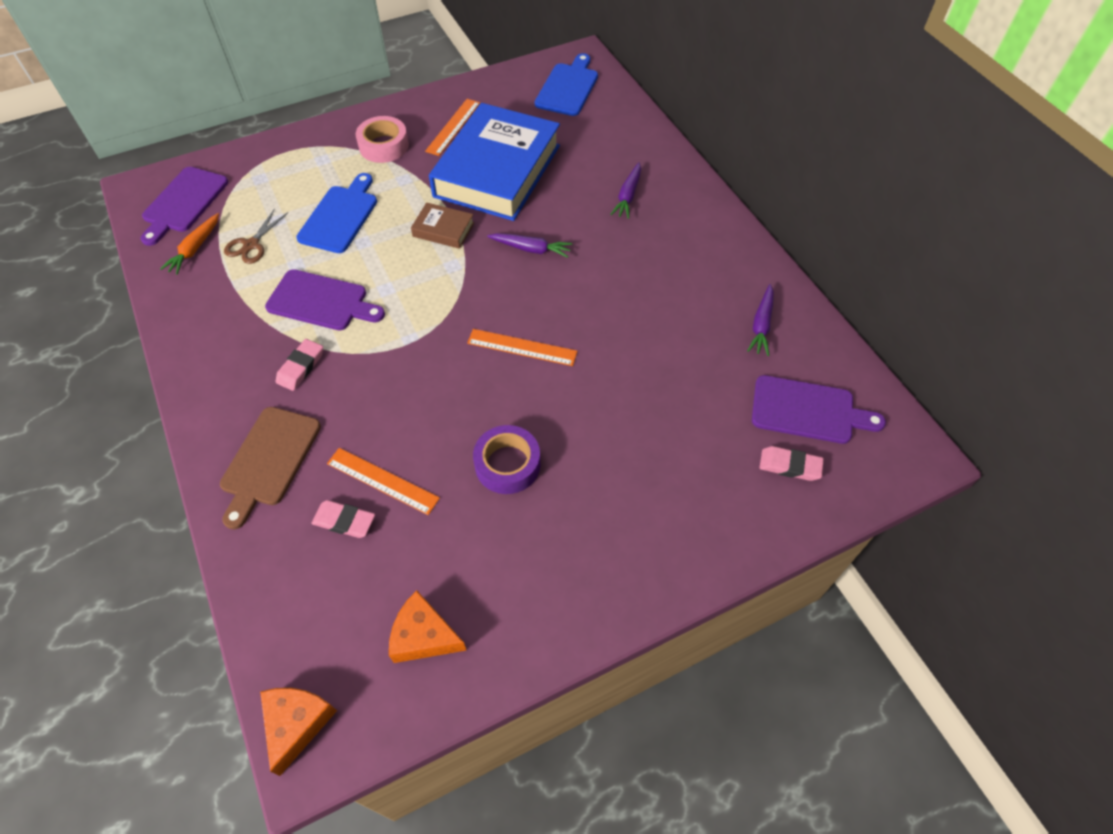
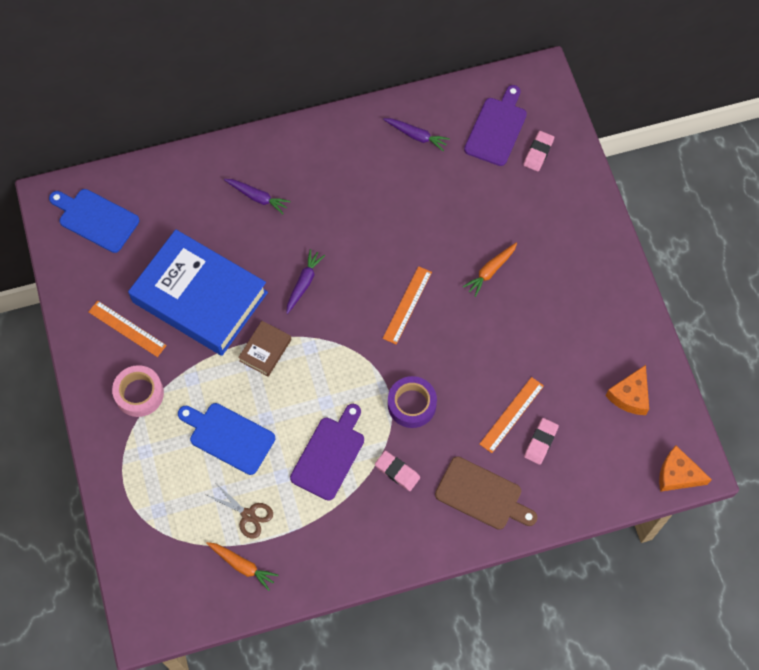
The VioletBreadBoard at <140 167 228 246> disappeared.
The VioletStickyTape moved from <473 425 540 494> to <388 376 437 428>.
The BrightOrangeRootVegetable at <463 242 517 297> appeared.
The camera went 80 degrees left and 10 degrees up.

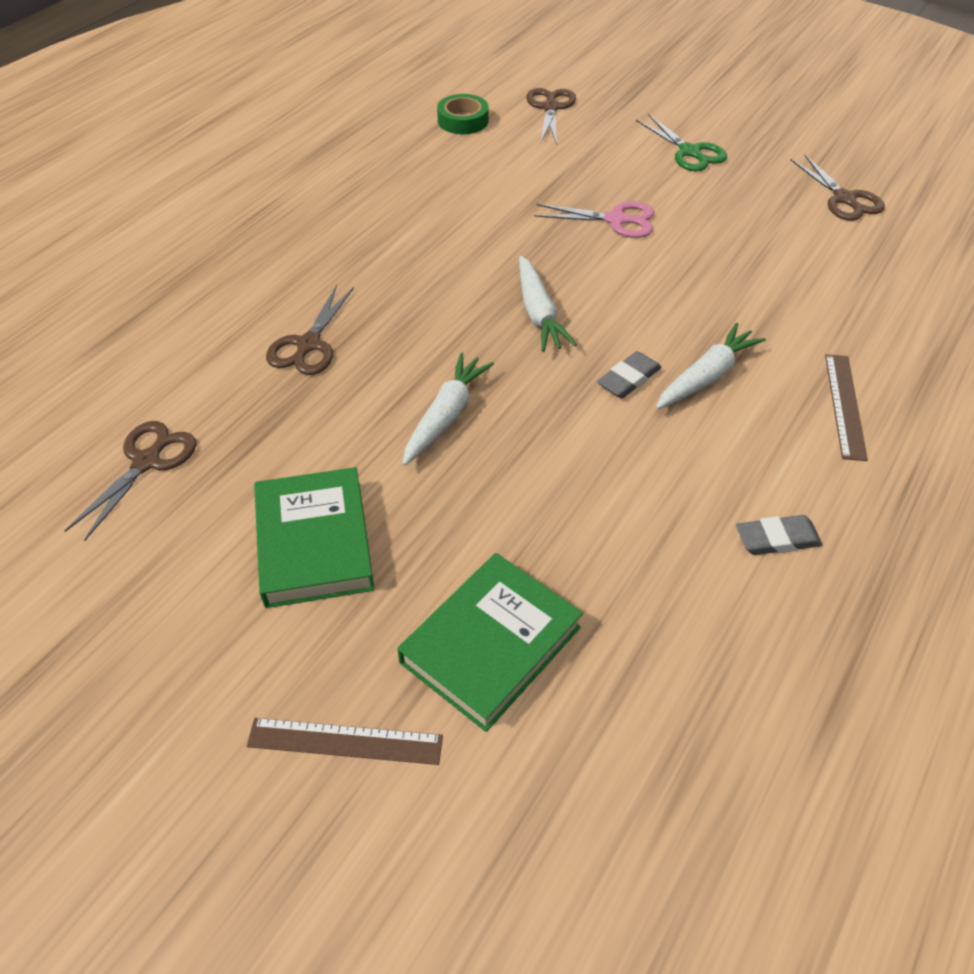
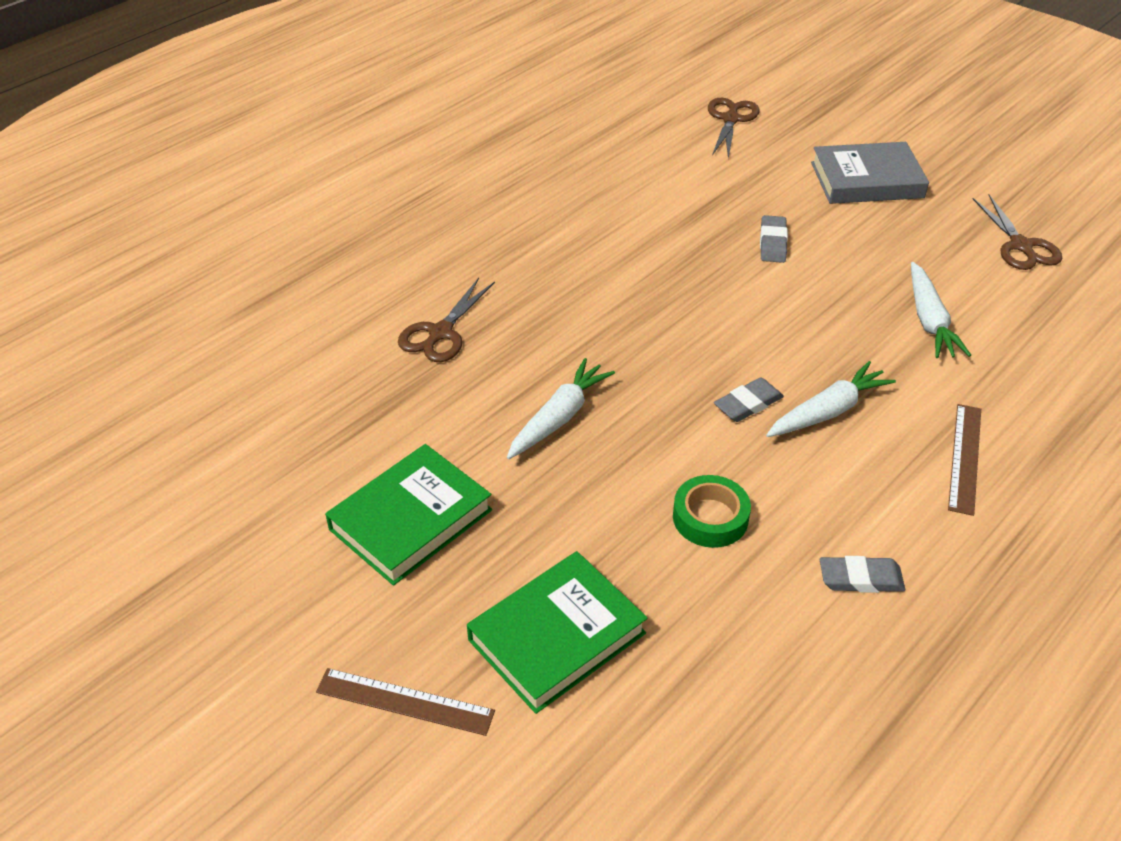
The DarkBrownShears at <65 421 196 541> disappeared.
The LeafGreenHardback at <254 467 374 608> turned 45 degrees clockwise.
The LeafGreenStickyTape moved from <437 94 489 134> to <673 475 751 548>.
The SnowWhiteRootVegetable moved from <519 256 577 352> to <911 262 971 358>.
The RosePinkShears at <534 201 654 238> was replaced by the GrayGumEraser at <760 215 788 263>.
The LeafGreenShears at <636 114 727 171> was replaced by the GrayHardback at <811 142 929 204>.
The camera went 10 degrees right and 5 degrees down.

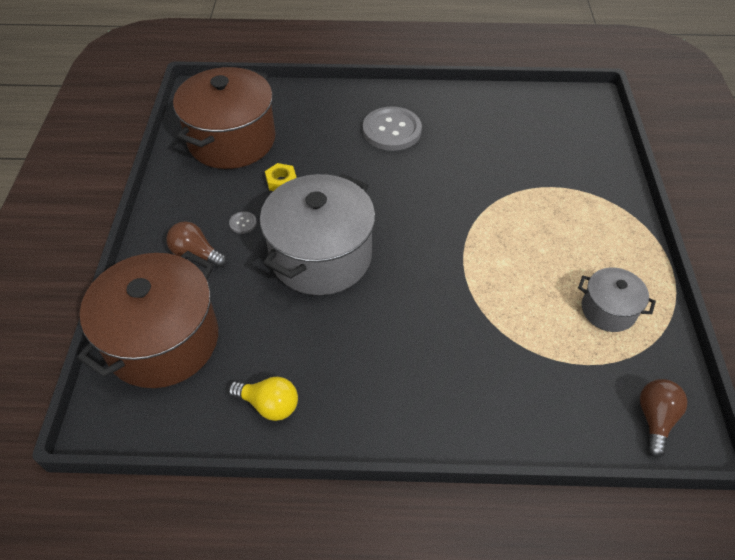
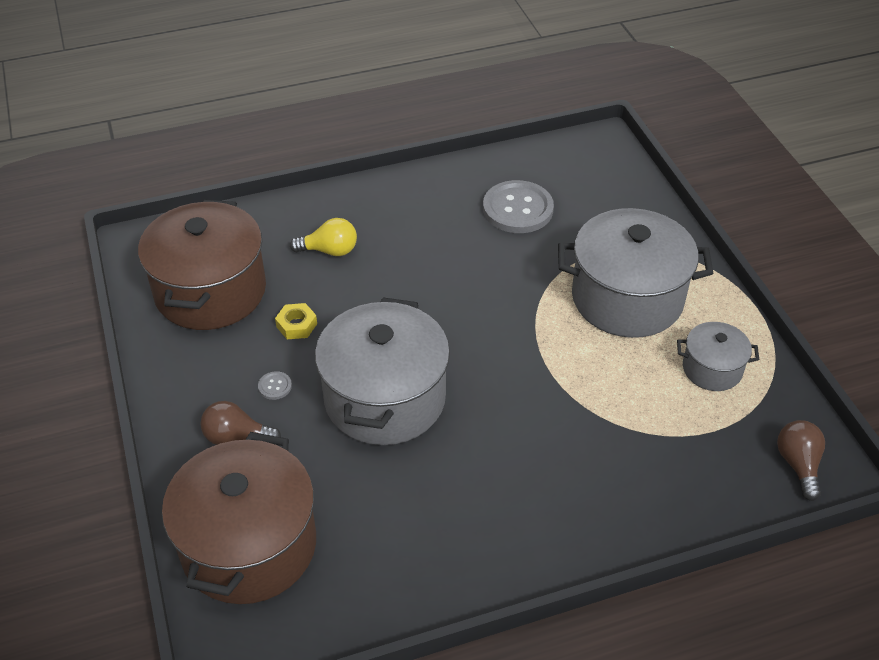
The BrightYellowBulb moved from <228 377 298 421> to <290 218 357 256>.
The GrayShirtButton moved from <363 106 422 151> to <483 180 554 233>.
The GrayStockpot at <558 208 713 338> appeared.
The camera went 20 degrees left and 5 degrees down.

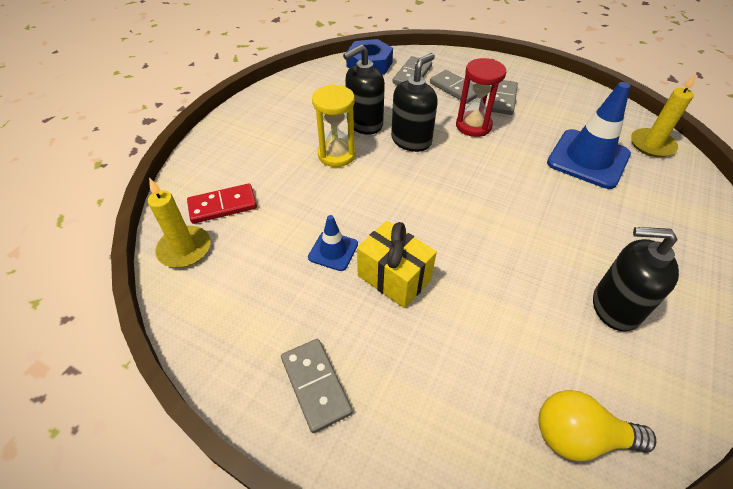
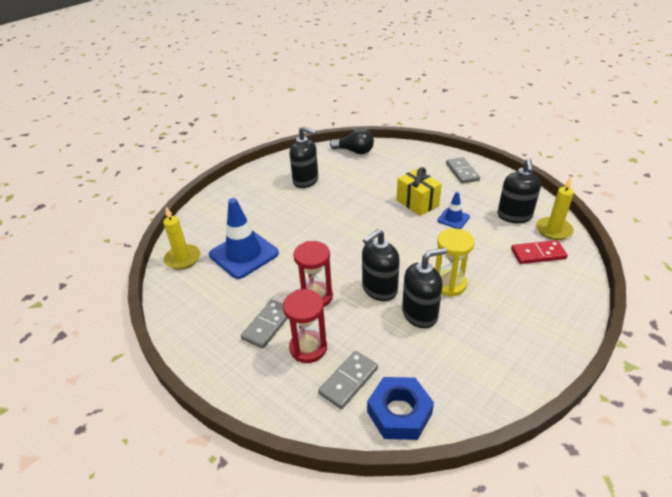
The GrayDominoPiece at <430 70 477 103> was replaced by the CrimsonSandglass at <283 289 327 363>.
The BrightYellowBulb at <538 390 656 462> became the JetBlackBulb at <330 129 374 154>.
The JetBlackPumpBottle at <498 158 541 223> appeared.
The camera went 165 degrees left and 10 degrees down.

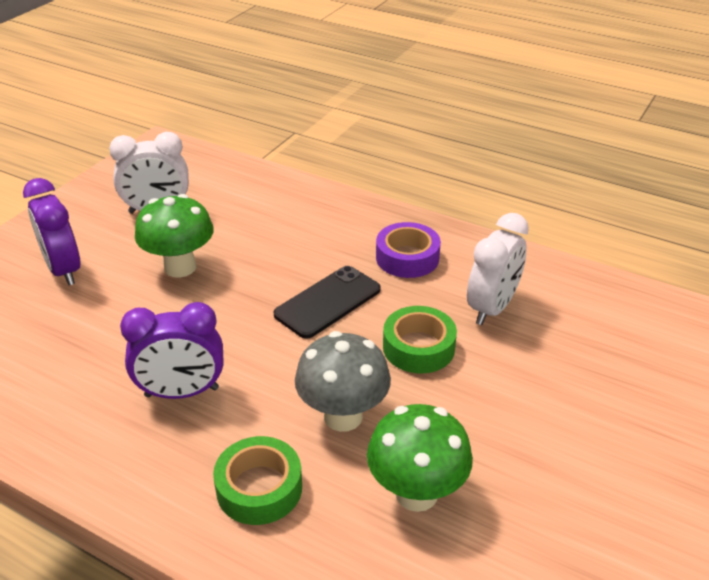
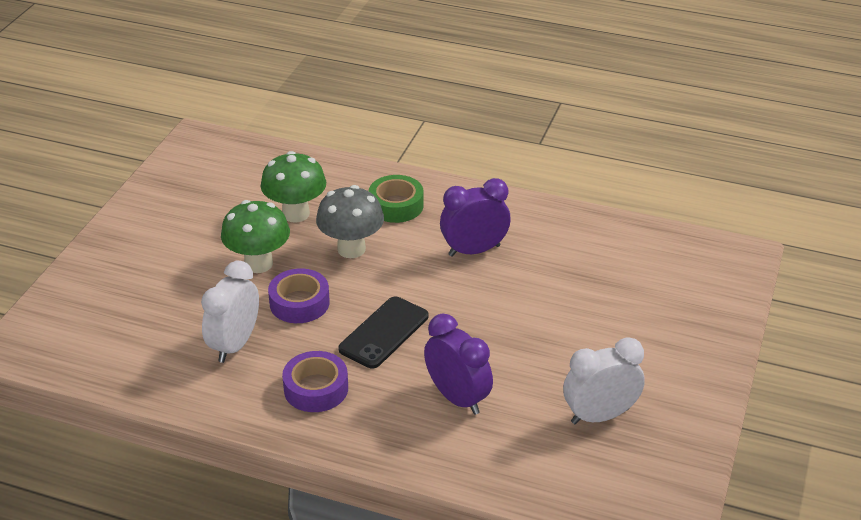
The VioletClock moved from <23 178 81 285> to <424 314 493 415>.
The LeafGreenFungus moved from <135 194 214 278> to <221 200 290 273>.
The LeafGreenStickyTape at <383 306 457 374> became the VioletStickyTape at <268 268 330 323>.
The camera went 170 degrees right and 0 degrees up.

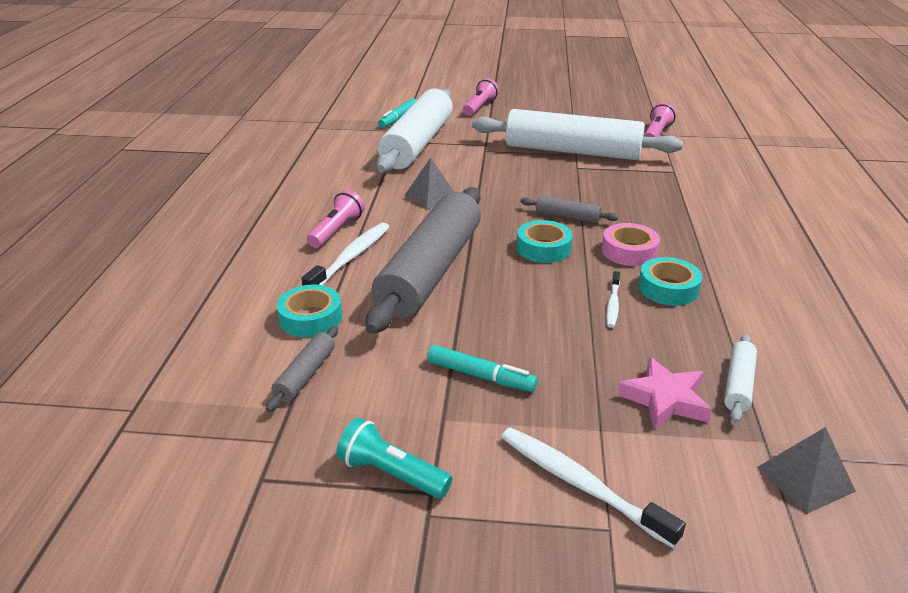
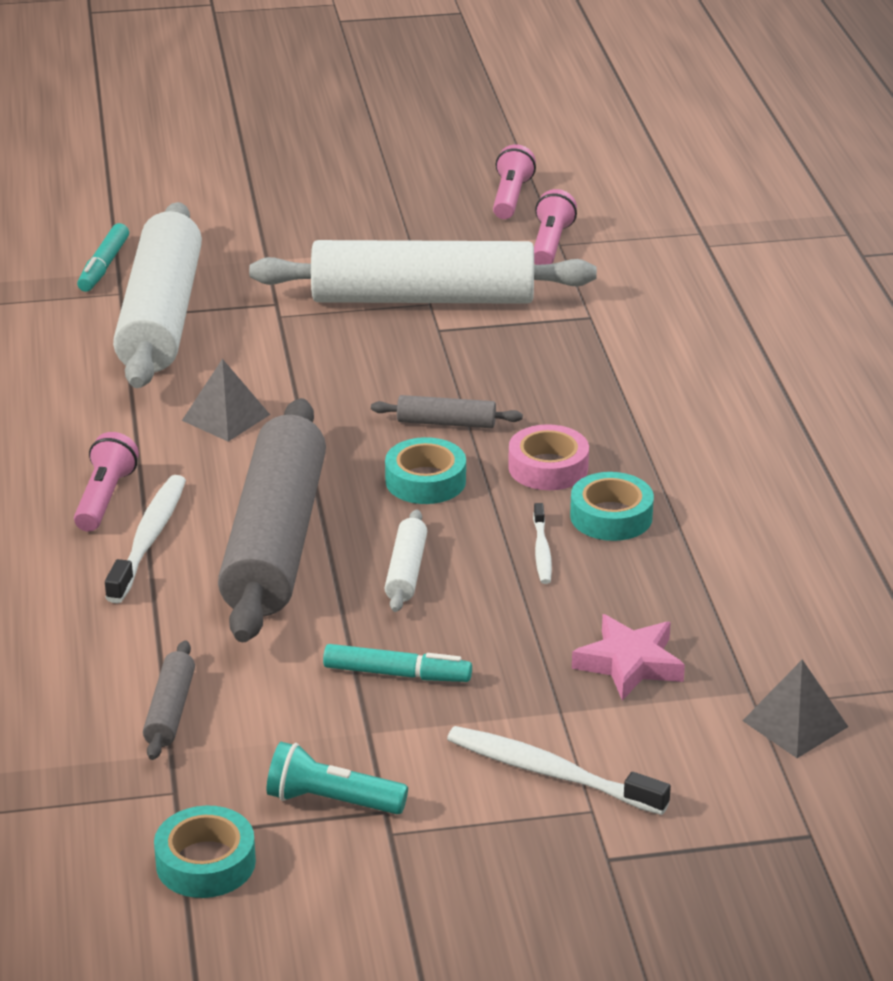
The TealStickyTape moved from <276 284 342 337> to <154 806 256 898>.
The RosePinkTorch moved from <463 78 499 116> to <493 144 536 219>.
The SnowWhitePastryRoller moved from <724 334 757 422> to <385 509 427 612>.
The camera went 15 degrees left and 0 degrees up.

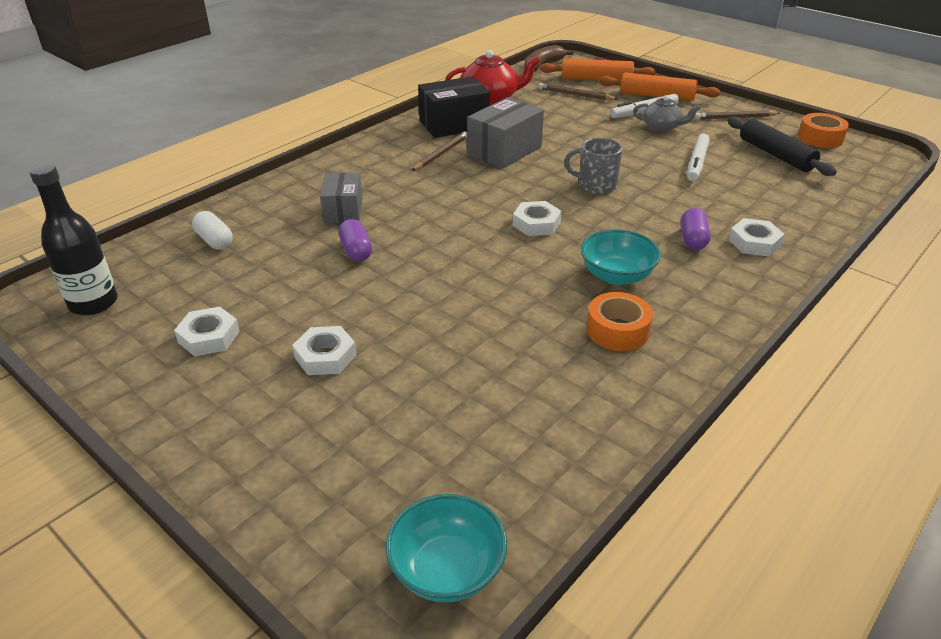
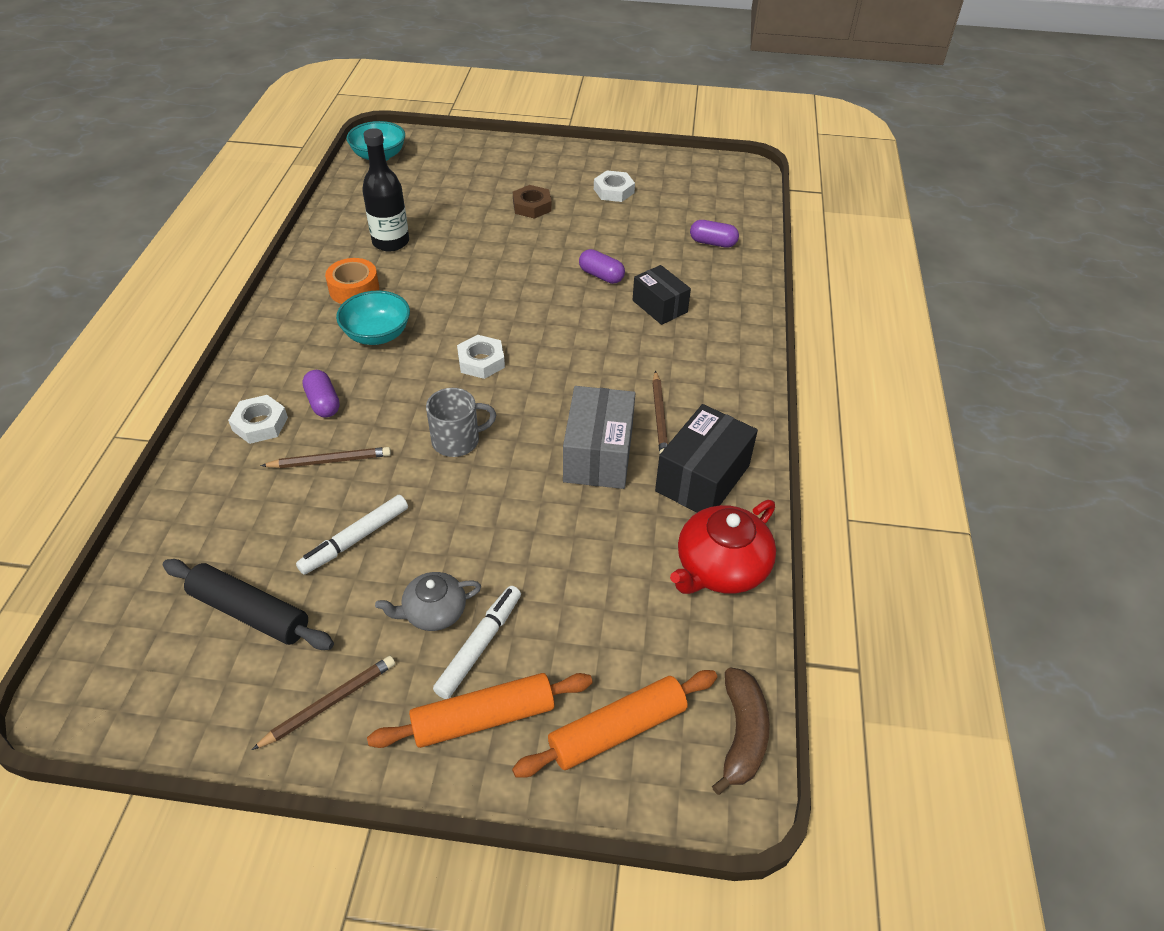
The JetBlackFlask moved from <29 164 118 315> to <362 128 409 252>.
The SnowWhitePill at <192 211 233 250> became the VioletPill at <690 220 739 248>.
The SnowWhiteHexNut at <292 326 357 375> became the DarkBrownHexNut at <513 185 552 219>.
The GrayPackage at <320 172 363 223> became the JetBlackPackage at <633 265 691 325>.
The DarkBrownWoodenPencil moved from <538 83 617 100> to <261 447 391 468>.
The SnowWhiteMarker at <687 133 710 181> turned 120 degrees counterclockwise.
The BrightOrangeStickyTape at <798 113 849 148> disappeared.
The camera went 145 degrees right and 10 degrees up.

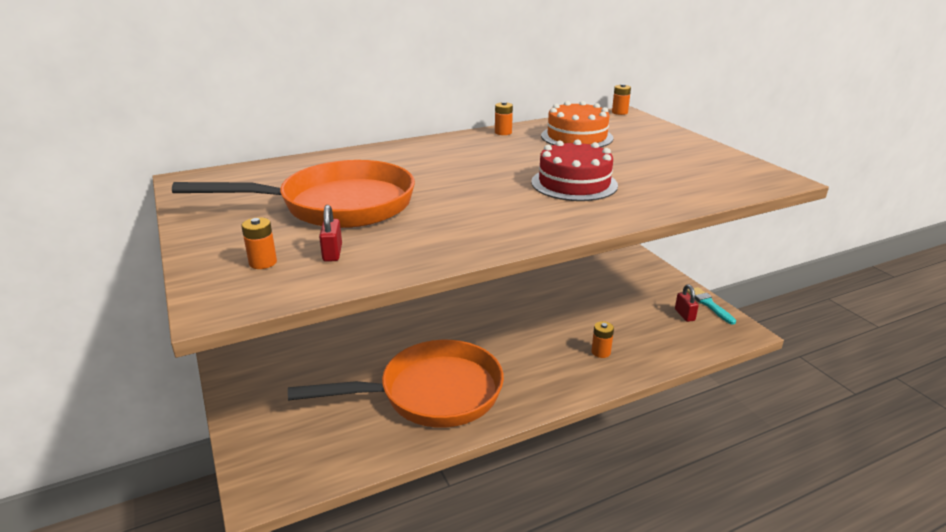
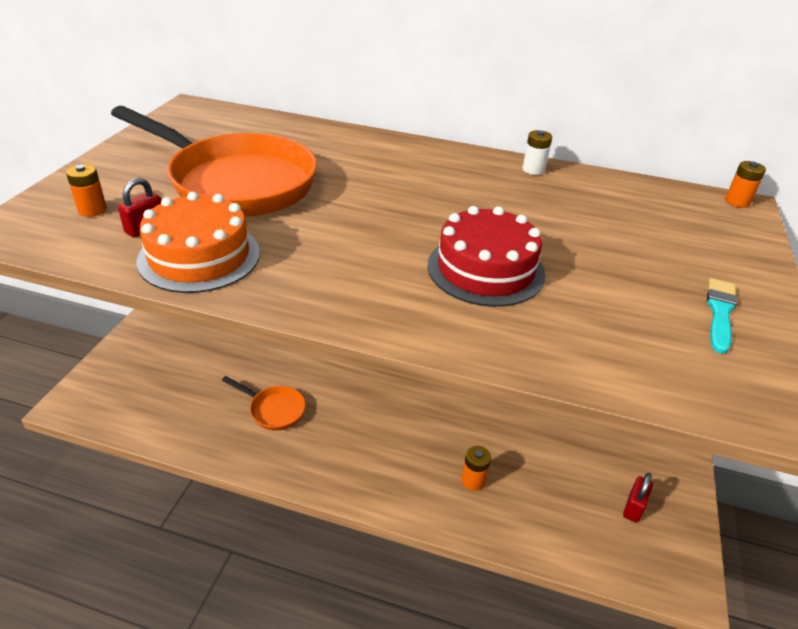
The BrightOrangeFryingPan at <288 340 504 428> changed to 0.42 times the size.
The BrightOrangePowerCell at <495 102 513 135> became the SnowWhitePowerCell at <522 130 552 175>.
The BrightOrangeLayerCake moved from <541 101 613 147> to <137 192 260 293>.
The TealPaintbrush moved from <687 287 736 325> to <707 278 737 354>.
The camera went 40 degrees right and 10 degrees up.

